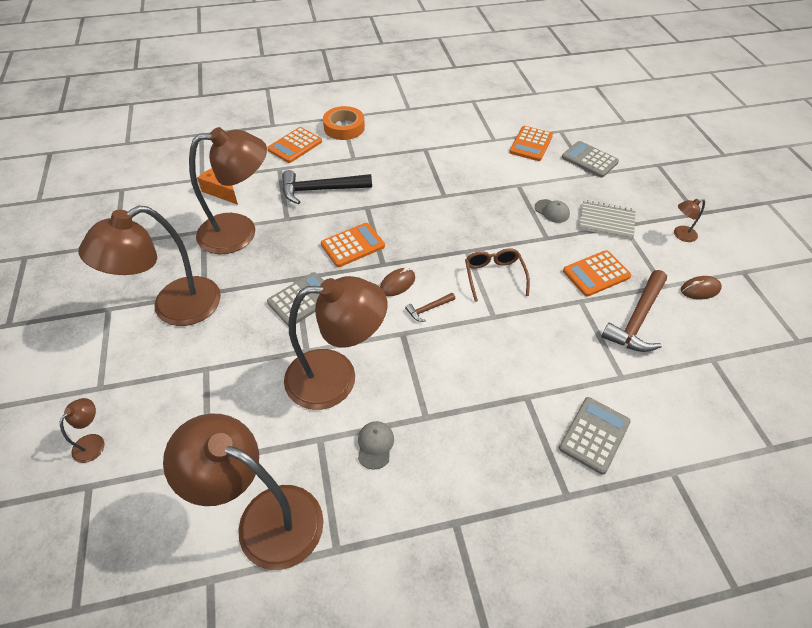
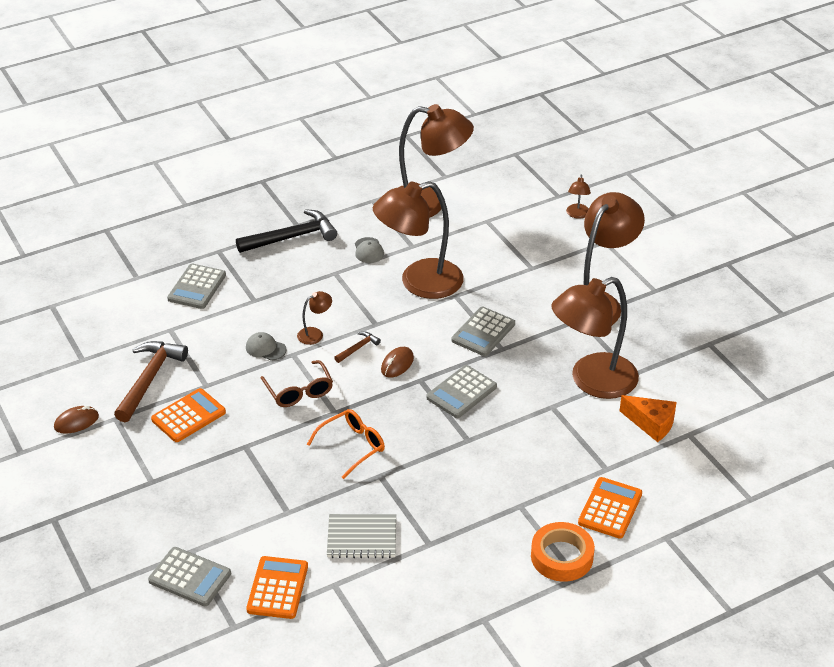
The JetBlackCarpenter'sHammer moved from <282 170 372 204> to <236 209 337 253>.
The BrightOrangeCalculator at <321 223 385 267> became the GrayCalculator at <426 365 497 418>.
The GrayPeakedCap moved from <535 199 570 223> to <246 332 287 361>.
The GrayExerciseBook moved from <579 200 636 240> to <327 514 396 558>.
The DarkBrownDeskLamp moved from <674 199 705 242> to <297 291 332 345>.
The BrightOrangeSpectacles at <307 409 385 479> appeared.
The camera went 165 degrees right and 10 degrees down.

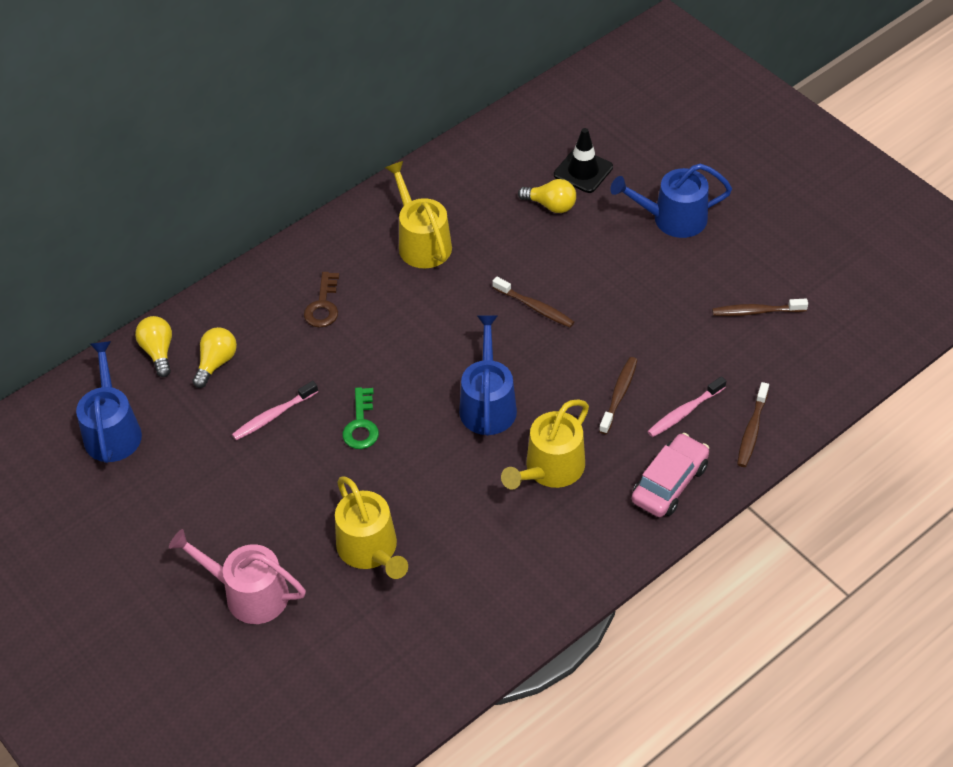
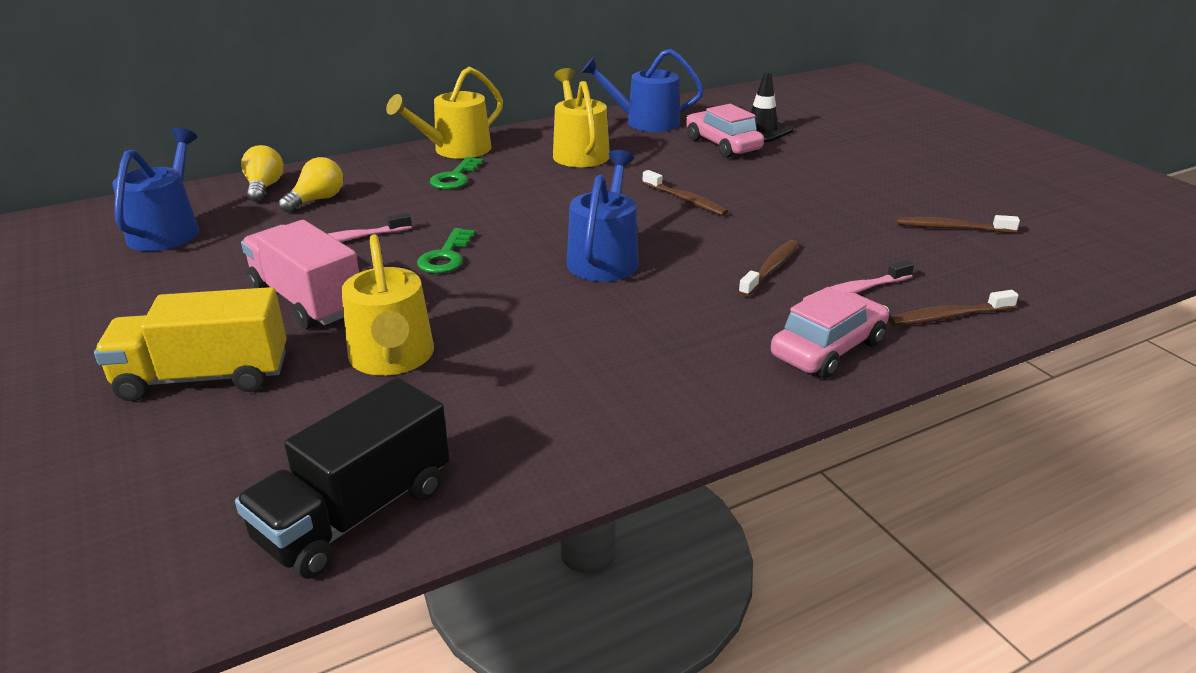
The RosePinkWateringCan at <169 529 306 624> was replaced by the BrightYellowLorry at <94 287 287 401>.
The DarkBrownLatchkey at <304 272 339 328> became the LeafGreenLatchkey at <430 157 483 190>.
The BrightYellowWateringCan moved from <501 399 589 490> to <386 67 503 159>.
The BrightYellowBulb at <518 179 576 213> was replaced by the RosePinkToyCar at <686 104 764 158>.
The BlueWateringCan moved from <610 164 732 238> to <581 49 704 132>.
The DarkBrownToothBrush at <737 382 769 467> turned 45 degrees clockwise.
The JetBlackLorry at <235 378 450 579> appeared.
The RosePinkLorry at <241 220 359 329> appeared.
The camera went 10 degrees right and 20 degrees down.

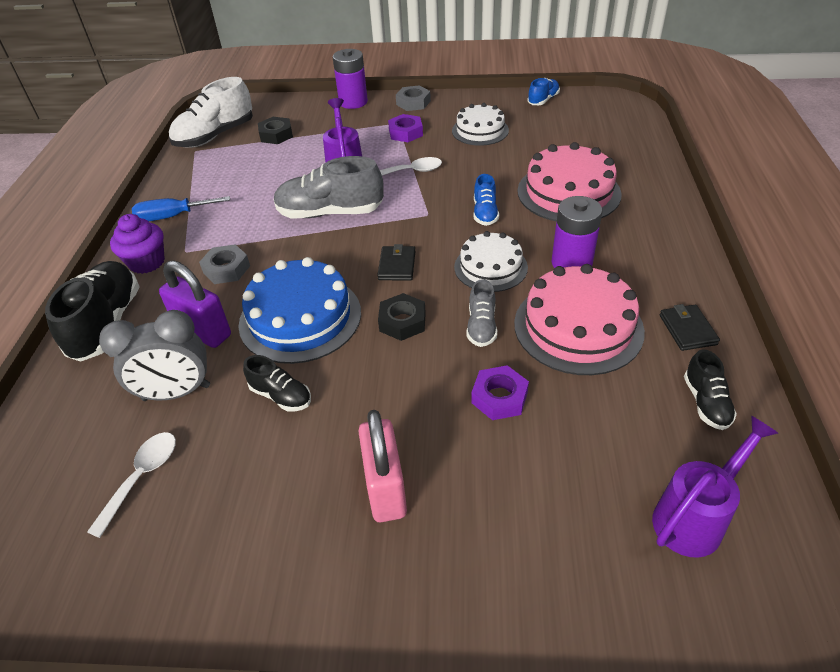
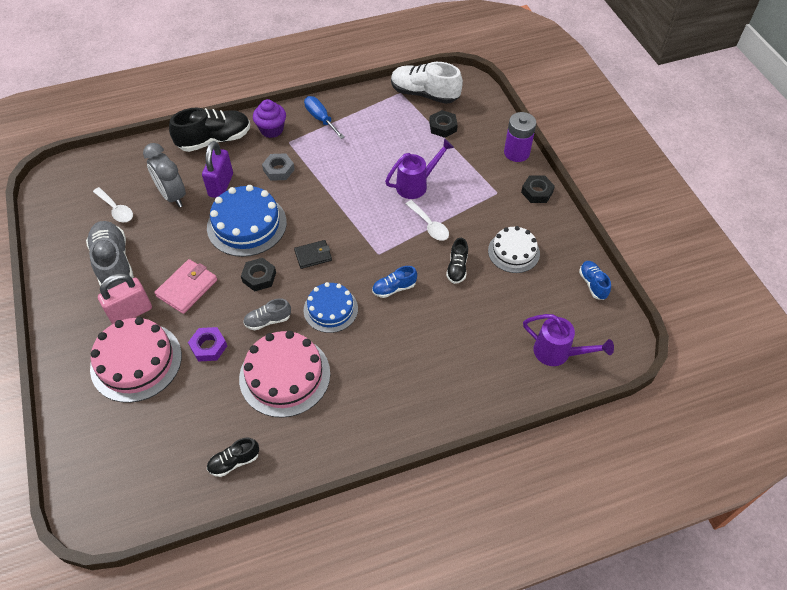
The SnowWhiteSpoon at <87 432 176 538> turned 45 degrees clockwise.
The JetBlackLaceUpShoe moved from <243 355 311 412> to <446 238 468 284>.
The GrayLaceUpShoe moved from <273 156 384 218> to <86 221 134 290>.
The VioletHexNut at <388 114 423 142> disappeared.
The GrayHexNut at <396 85 431 111> became the JetBlackHexNut at <521 176 555 203>.
The SnowWhiteLayerCake at <454 231 528 292> became the BlueLayerCake at <303 282 358 333>.
The RosePinkLayerCake moved from <517 142 622 221> to <90 317 182 403>.
The BlueLaceUpShoe at <527 78 560 105> turned 120 degrees counterclockwise.
The VioletPowerCell at <552 196 602 268> disappeared.
The VioletWateringCan moved from <652 416 778 558> to <523 314 614 366>.
The JetBlackWallet at <660 304 720 351> disappeared.
The RosePinkWallet at <154 259 217 314> appeared.
The camera went 65 degrees right and 10 degrees up.

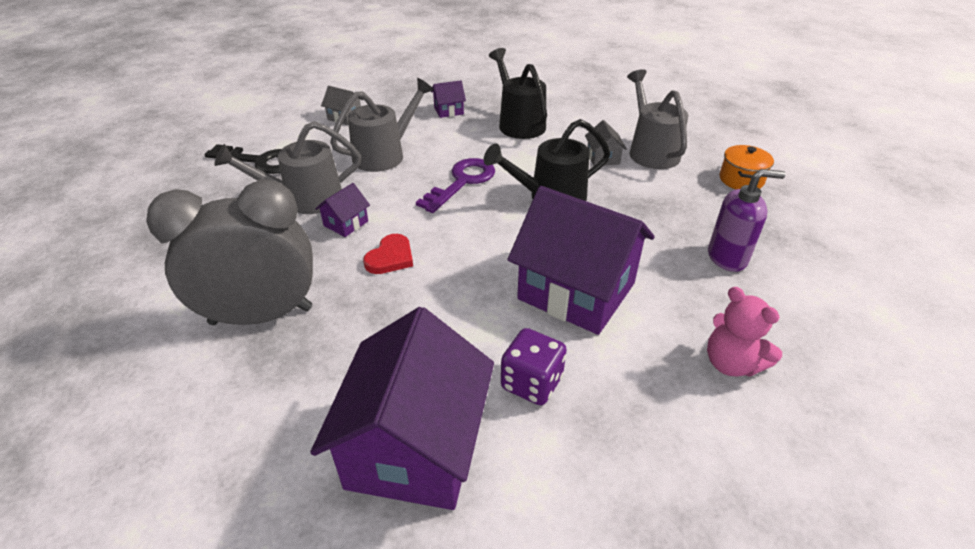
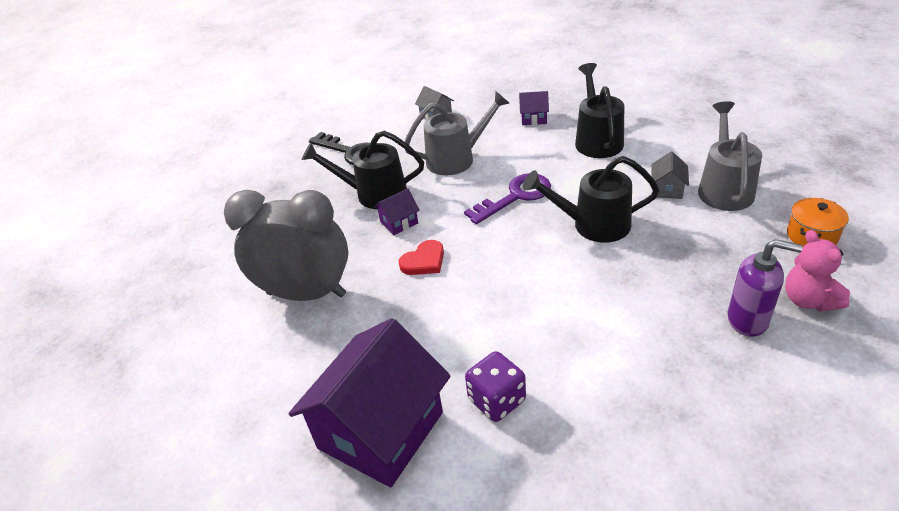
The GrayWateringCan at <215 121 361 214> became the JetBlackWateringCan at <302 131 424 209>.
The VioletHouse at <508 186 655 335> disappeared.
The RosePinkTeddy moved from <707 287 782 377> to <785 230 850 312>.
The camera went 25 degrees right and 0 degrees up.

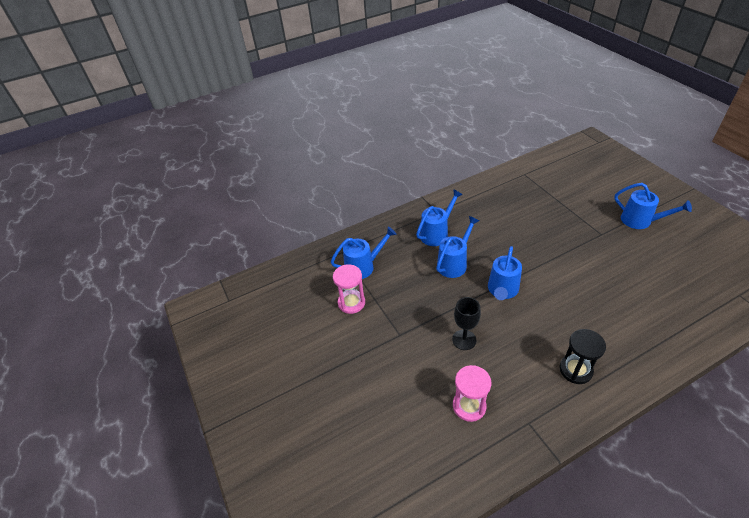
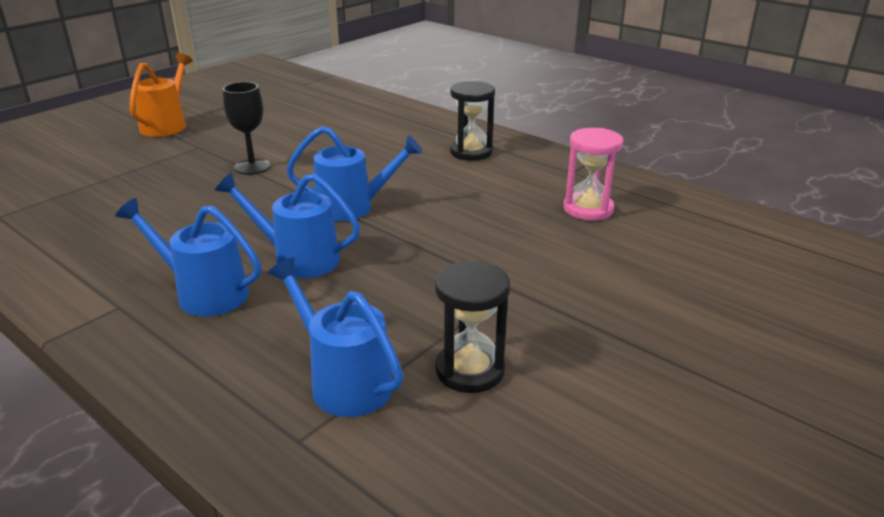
The RosePinkSandglass at <333 264 365 314> became the JetBlackSandglass at <435 261 510 393>.
The JetBlackGoblet moved from <452 297 481 350> to <223 82 271 175>.
The BlueWateringCan at <614 183 692 229> became the BrightOrangeWateringCan at <129 53 192 137>.
The camera went 115 degrees left and 15 degrees down.

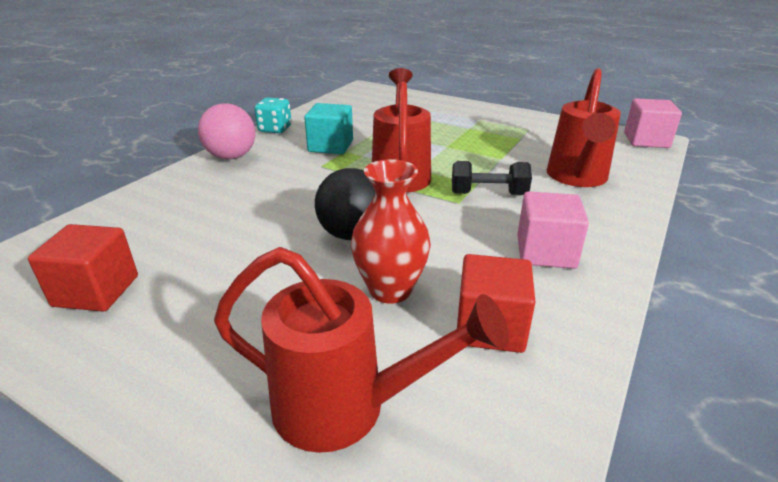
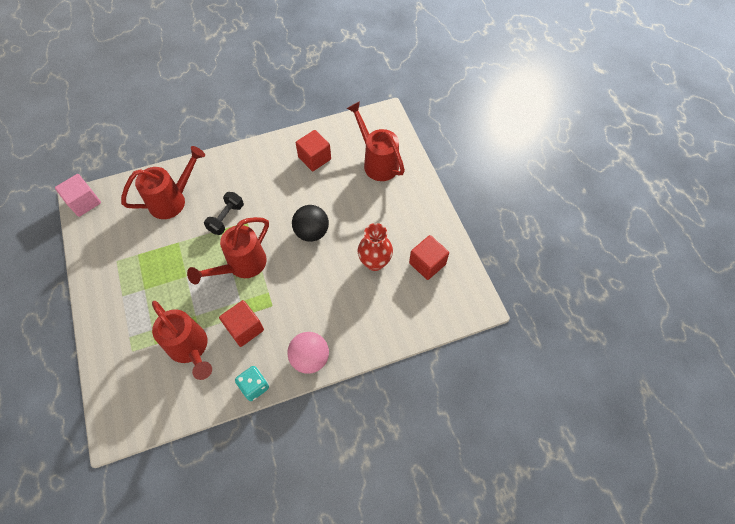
The TealCube at <304 103 353 154> became the CrimsonCube at <219 300 264 347>.
The CrimsonFlowerVase moved from <351 159 431 304> to <358 223 393 271>.
The JetBlackHandWeight at <452 161 532 195> turned 75 degrees clockwise.
The RosePinkCube at <517 191 589 269> disappeared.
The CrimsonWateringCan at <152 301 212 380> appeared.
The camera went 140 degrees left and 30 degrees up.

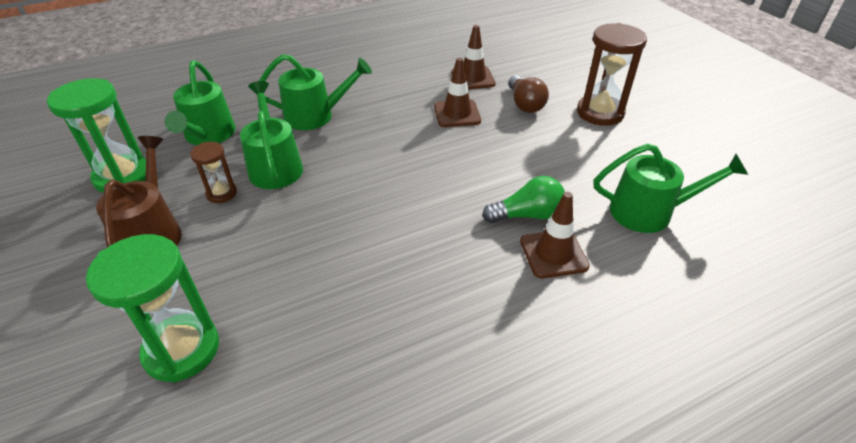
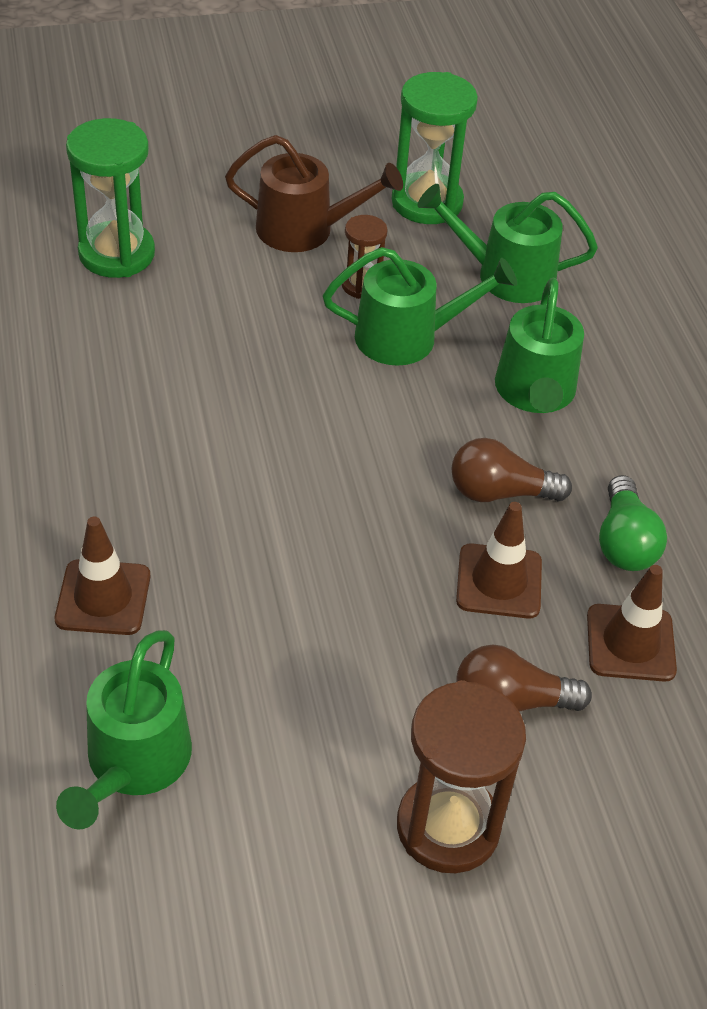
The LeafGreenBulb moved from <482 176 565 223> to <599 475 667 571>.
The DarkBrownBulb at <452 438 572 502> appeared.
The camera went 100 degrees right and 5 degrees up.

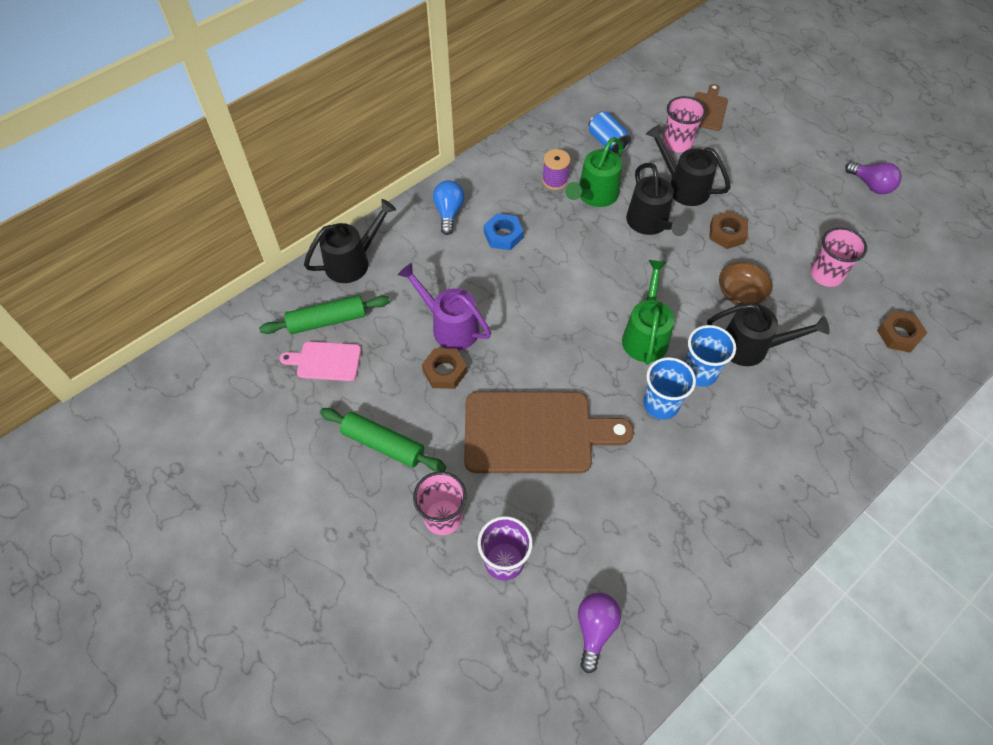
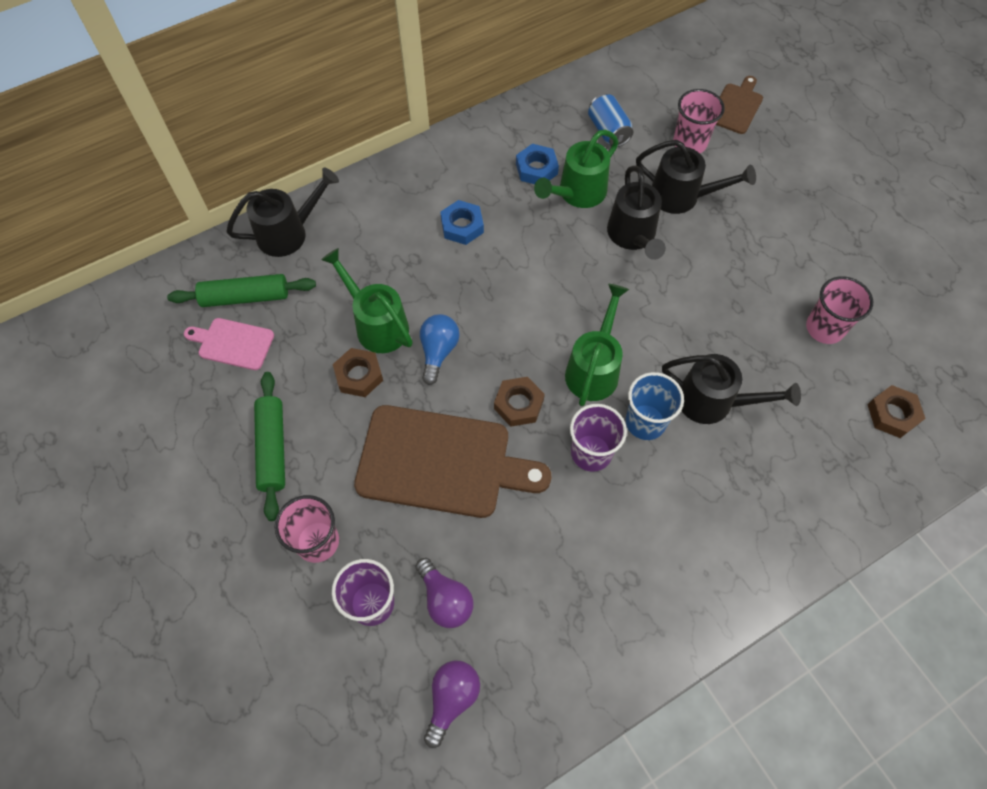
The LeafGreenPastryRoller at <320 408 446 472> turned 45 degrees clockwise.
The VioletWateringCan at <398 263 491 350> became the LeafGreenWateringCan at <321 248 413 353>.
The BlueBulb moved from <433 180 464 235> to <420 314 460 385>.
The VioletBobbin at <542 149 570 190> was replaced by the BlueHexNut at <516 144 559 184>.
The BlueBeaker at <643 357 696 419> became the VioletBeaker at <570 404 627 472>.
The JetBlackWateringCan at <646 124 731 206> turned 150 degrees clockwise.
The DarkBrownHexNut moved from <710 211 748 249> to <494 377 545 427>.
The DarkBrownServingBowl at <719 262 773 305> disappeared.
The VioletBulb moved from <845 162 902 194> to <416 558 474 628>.
The camera went 10 degrees right and 5 degrees up.

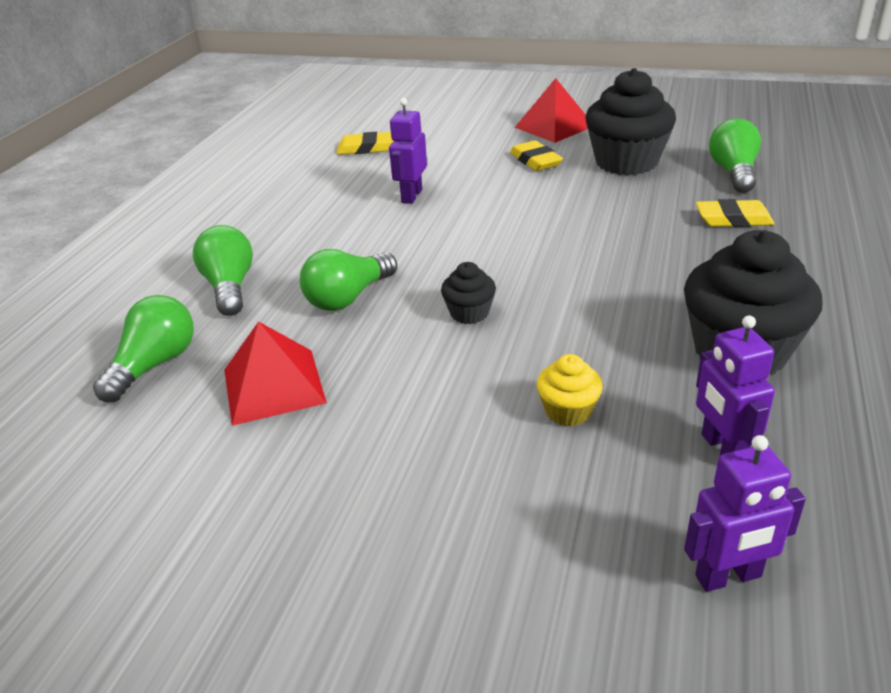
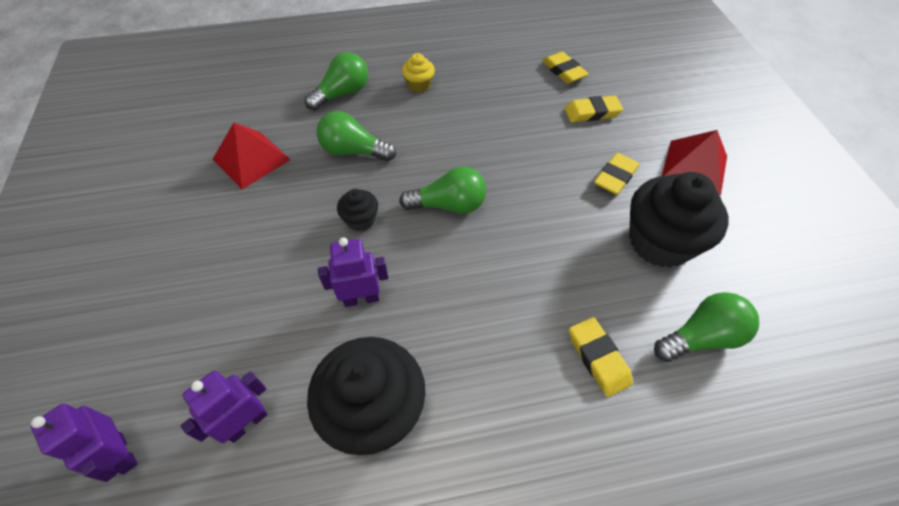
The LeafGreenBulb moved from <93 295 194 402> to <399 166 486 214>.
The VioletRobot moved from <389 98 427 204> to <318 237 388 307>.
The BrightYellowMuffin moved from <537 354 603 426> to <402 53 435 93>.
The BrightYellowGumEraser at <565 96 623 122> appeared.
The camera went 60 degrees right and 20 degrees up.

